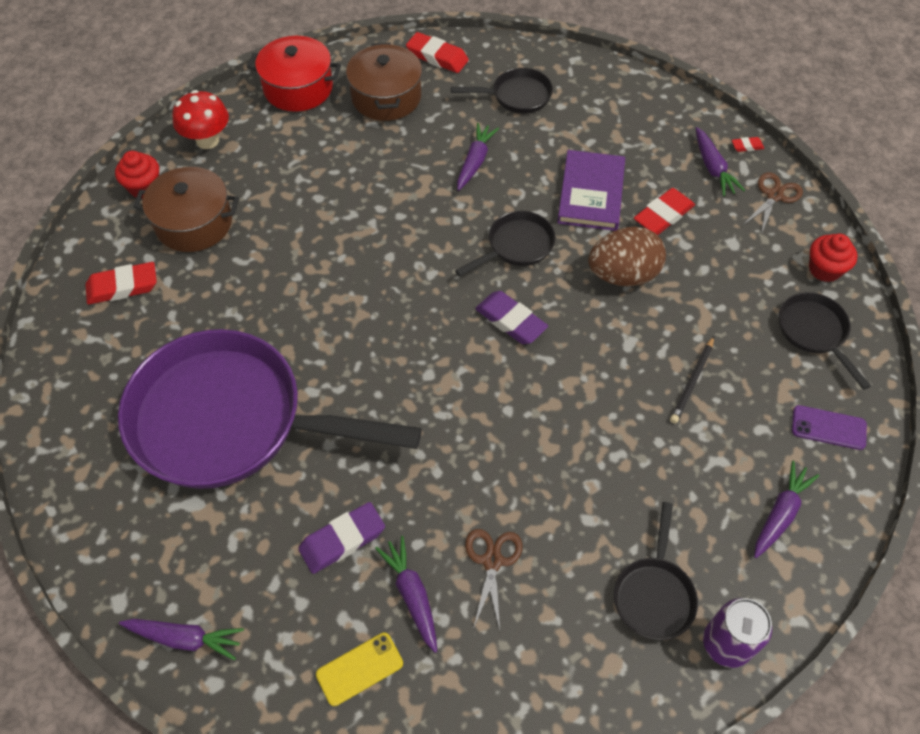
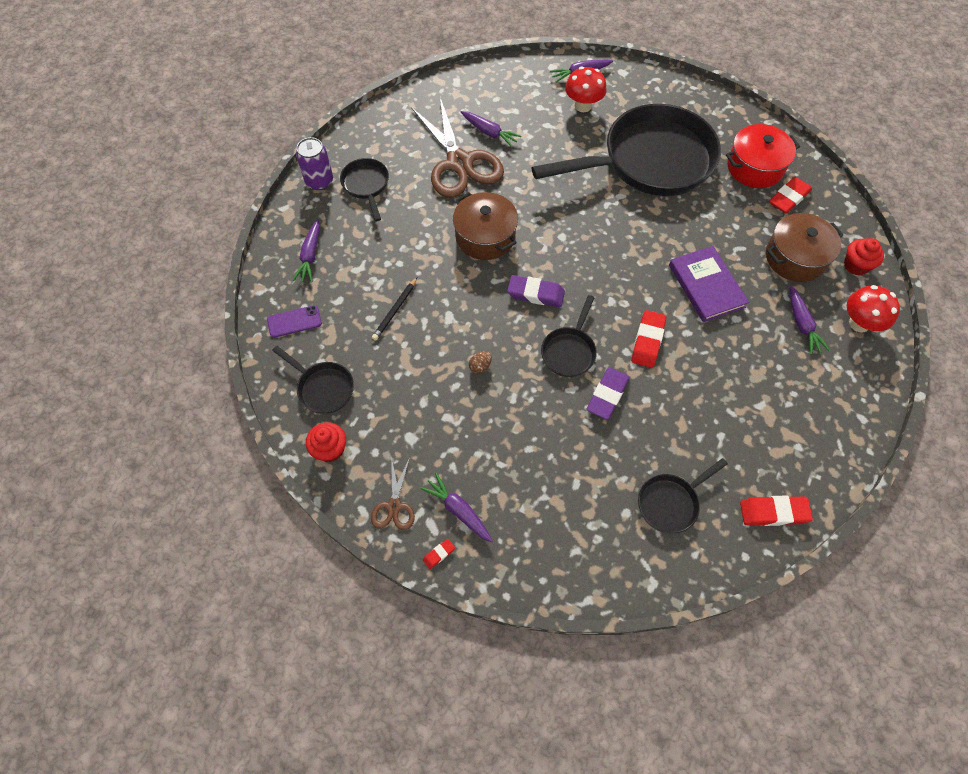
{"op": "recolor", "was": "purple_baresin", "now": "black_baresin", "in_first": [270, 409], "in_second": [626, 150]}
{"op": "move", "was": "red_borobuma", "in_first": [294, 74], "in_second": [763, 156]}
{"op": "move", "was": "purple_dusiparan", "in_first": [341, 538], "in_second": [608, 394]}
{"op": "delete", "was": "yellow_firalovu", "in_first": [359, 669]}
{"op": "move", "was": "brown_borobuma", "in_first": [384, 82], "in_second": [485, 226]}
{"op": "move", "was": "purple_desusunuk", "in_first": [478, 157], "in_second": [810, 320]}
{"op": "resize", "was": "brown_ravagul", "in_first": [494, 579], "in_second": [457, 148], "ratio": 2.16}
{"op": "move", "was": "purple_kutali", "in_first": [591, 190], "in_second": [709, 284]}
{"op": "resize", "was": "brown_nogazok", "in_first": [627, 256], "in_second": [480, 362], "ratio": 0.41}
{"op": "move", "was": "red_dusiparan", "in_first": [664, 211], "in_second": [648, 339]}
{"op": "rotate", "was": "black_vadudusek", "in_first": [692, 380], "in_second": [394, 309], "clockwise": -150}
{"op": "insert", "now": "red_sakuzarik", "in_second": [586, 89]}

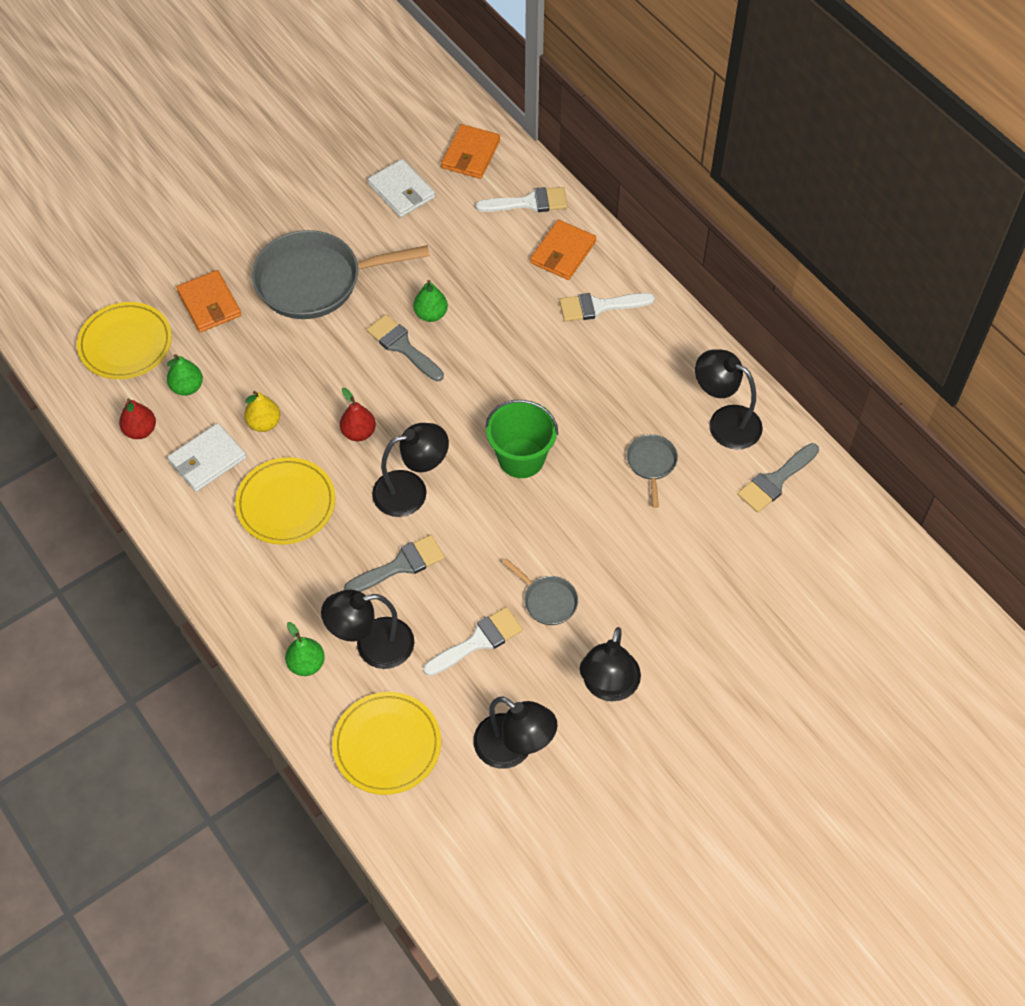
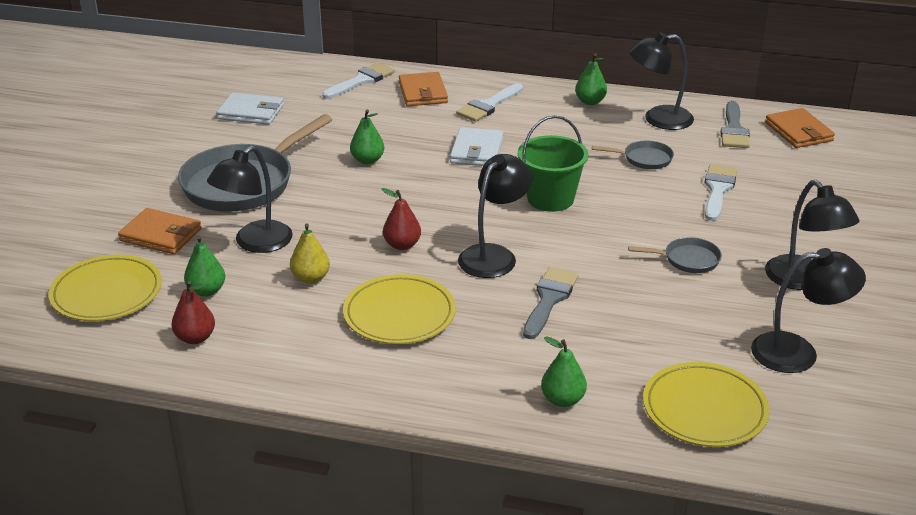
{"op": "move", "was": "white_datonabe", "in_first": [206, 457], "in_second": [476, 146]}
{"op": "move", "was": "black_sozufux", "in_first": [367, 629], "in_second": [250, 199]}
{"op": "delete", "was": "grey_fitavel", "in_first": [405, 347]}
{"op": "move", "was": "white_fitavel", "in_first": [473, 641], "in_second": [720, 192]}
{"op": "move", "was": "orange_datonabe", "in_first": [470, 151], "in_second": [800, 128]}
{"op": "rotate", "was": "grey_baresin", "in_first": [652, 471], "in_second": [633, 155], "clockwise": 135}
{"op": "insert", "now": "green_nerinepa", "in_second": [591, 79]}

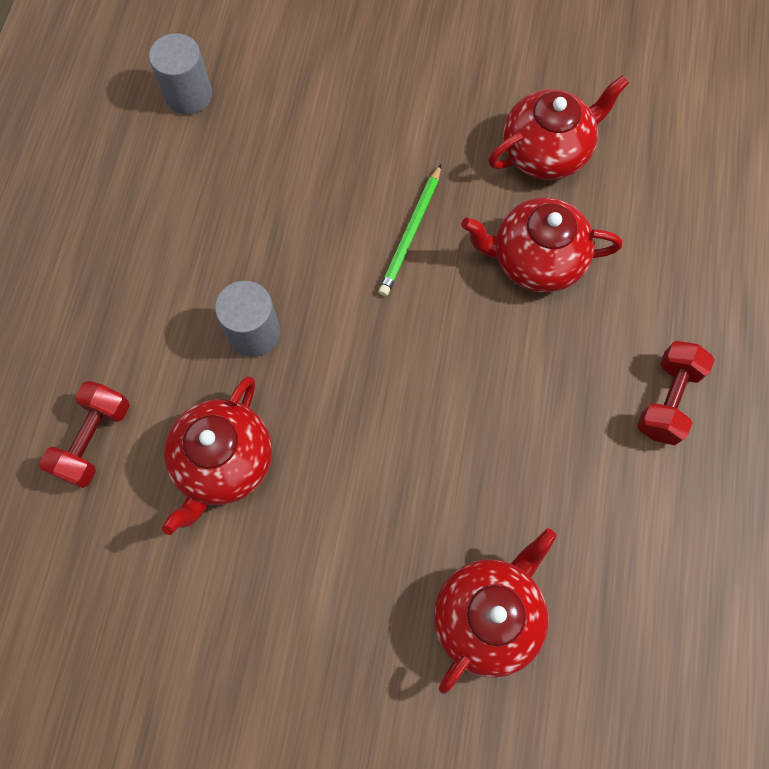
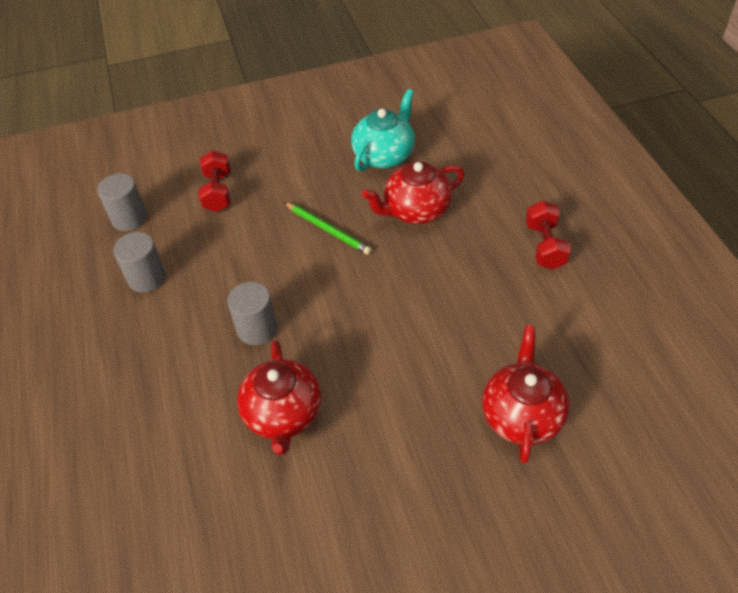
{"op": "move", "was": "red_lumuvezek", "in_first": [84, 434], "in_second": [215, 181]}
{"op": "rotate", "was": "green_vadudusek", "in_first": [409, 230], "in_second": [328, 228], "clockwise": -45}
{"op": "recolor", "was": "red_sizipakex", "now": "turquoise_sizipakex", "in_first": [558, 127], "in_second": [383, 130]}
{"op": "insert", "now": "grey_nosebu", "in_second": [139, 262]}

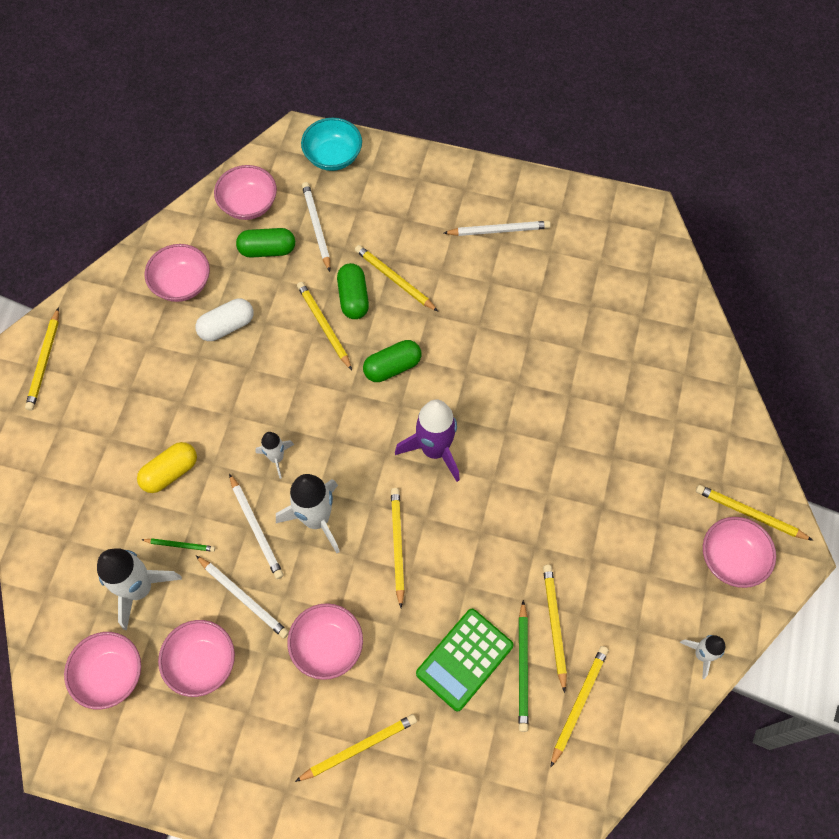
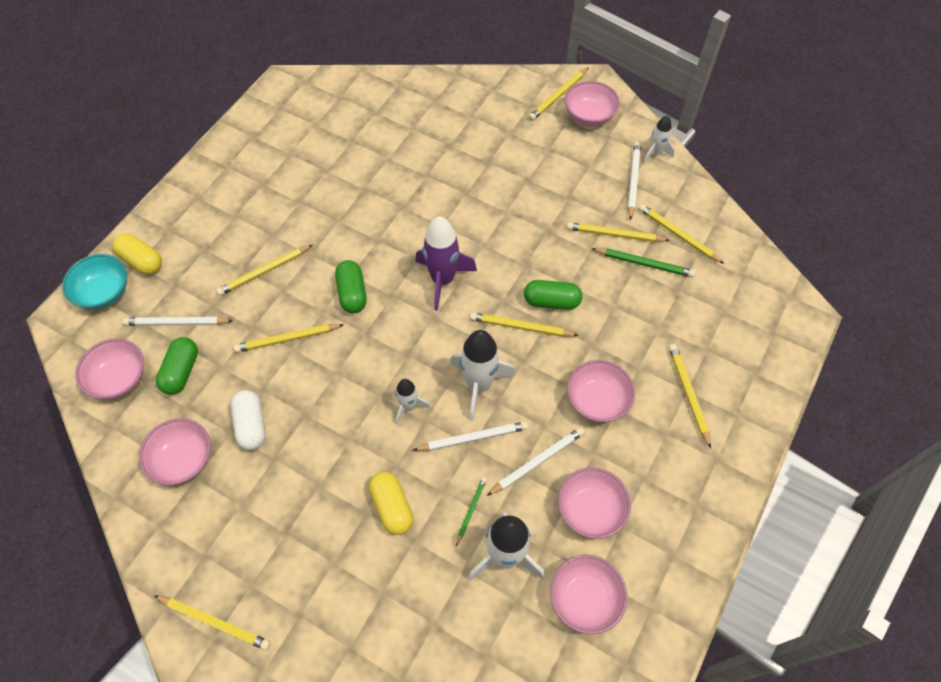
{"op": "move", "was": "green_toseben", "in_first": [353, 291], "in_second": [553, 295]}
{"op": "delete", "was": "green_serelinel", "in_first": [465, 660]}
{"op": "move", "was": "white_vadudusek", "in_first": [497, 228], "in_second": [634, 181]}
{"op": "insert", "now": "yellow_toseben", "in_second": [137, 254]}

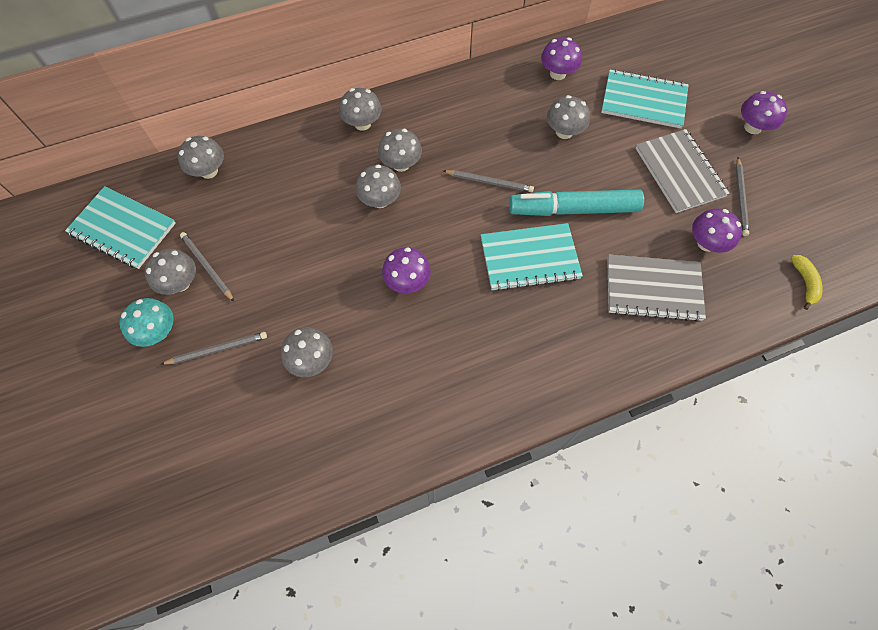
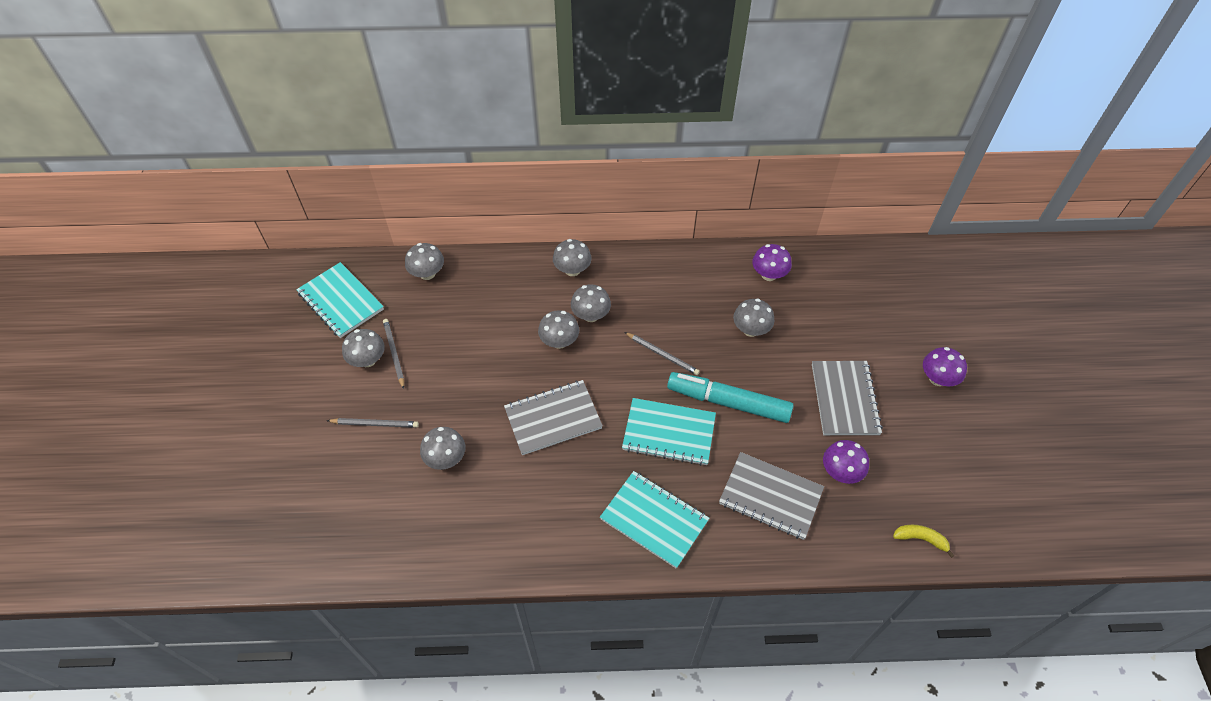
{"op": "delete", "was": "turquoise_sakuzarik", "in_first": [147, 322]}
{"op": "replace", "was": "purple_sakuzarik", "now": "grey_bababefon", "in_first": [406, 270], "in_second": [553, 417]}
{"op": "move", "was": "turquoise_bababefon", "in_first": [645, 98], "in_second": [654, 520]}
{"op": "delete", "was": "grey_vadudusek", "in_first": [742, 196]}
{"op": "rotate", "was": "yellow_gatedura", "in_first": [807, 282], "in_second": [923, 541], "clockwise": -90}

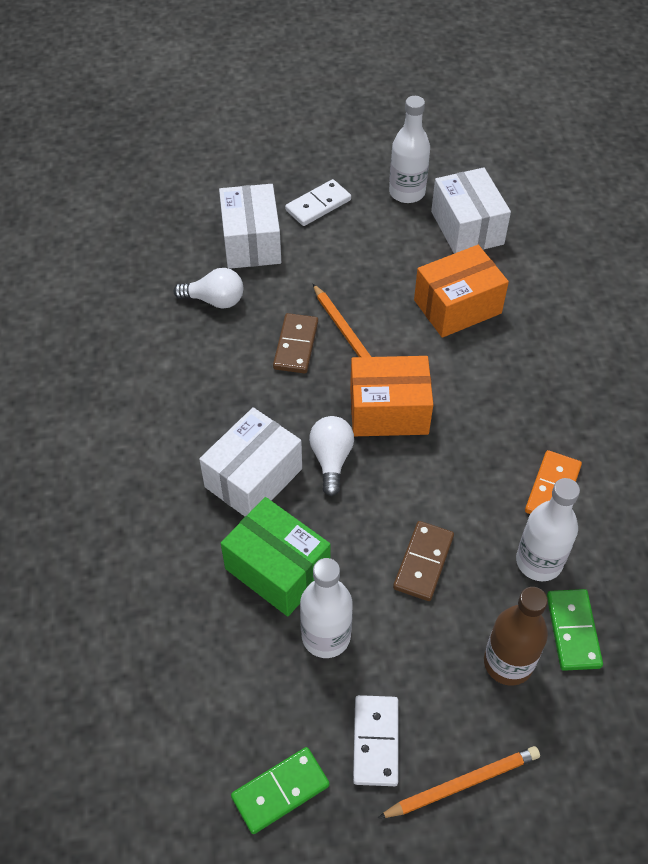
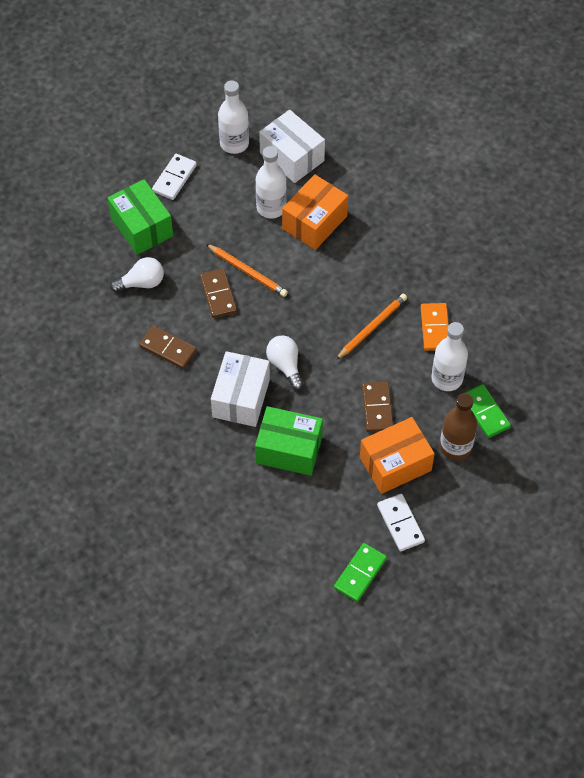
{"op": "recolor", "was": "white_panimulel", "now": "green_panimulel", "in_first": [250, 226], "in_second": [140, 217]}
{"op": "move", "was": "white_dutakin", "in_first": [326, 608], "in_second": [271, 182]}
{"op": "move", "was": "orange_panimulel", "in_first": [391, 396], "in_second": [397, 455]}
{"op": "move", "was": "orange_vadudusek", "in_first": [459, 782], "in_second": [371, 327]}
{"op": "insert", "now": "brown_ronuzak", "in_second": [168, 347]}

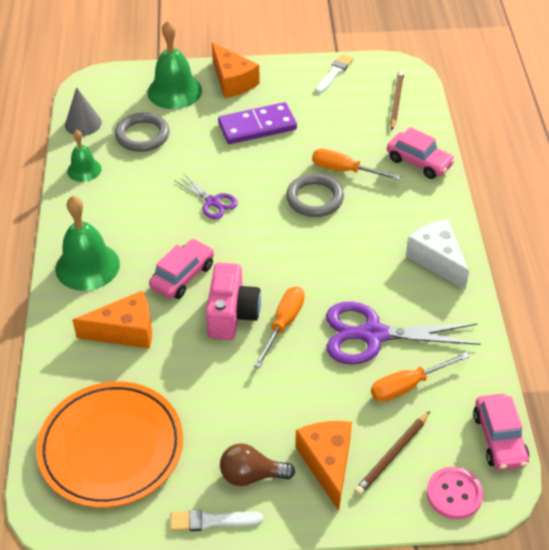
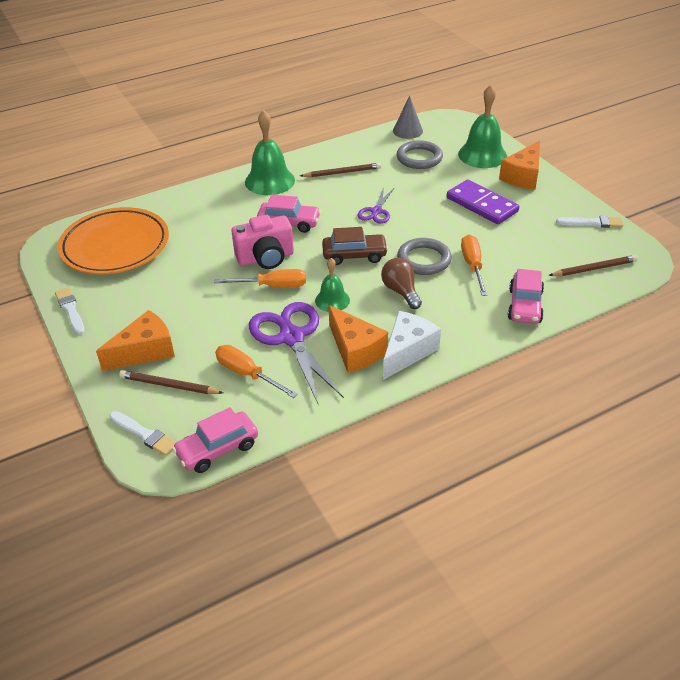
{"op": "move", "was": "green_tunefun", "in_first": [84, 156], "in_second": [332, 285]}
{"op": "move", "was": "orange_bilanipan", "in_first": [112, 320], "in_second": [358, 339]}
{"op": "move", "was": "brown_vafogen", "in_first": [257, 464], "in_second": [401, 283]}
{"op": "replace", "was": "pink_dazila", "now": "white_fitavel", "in_first": [455, 493], "in_second": [142, 433]}
{"op": "insert", "now": "brown_vadudusek", "in_second": [340, 170]}
{"op": "insert", "now": "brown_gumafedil", "in_second": [355, 246]}

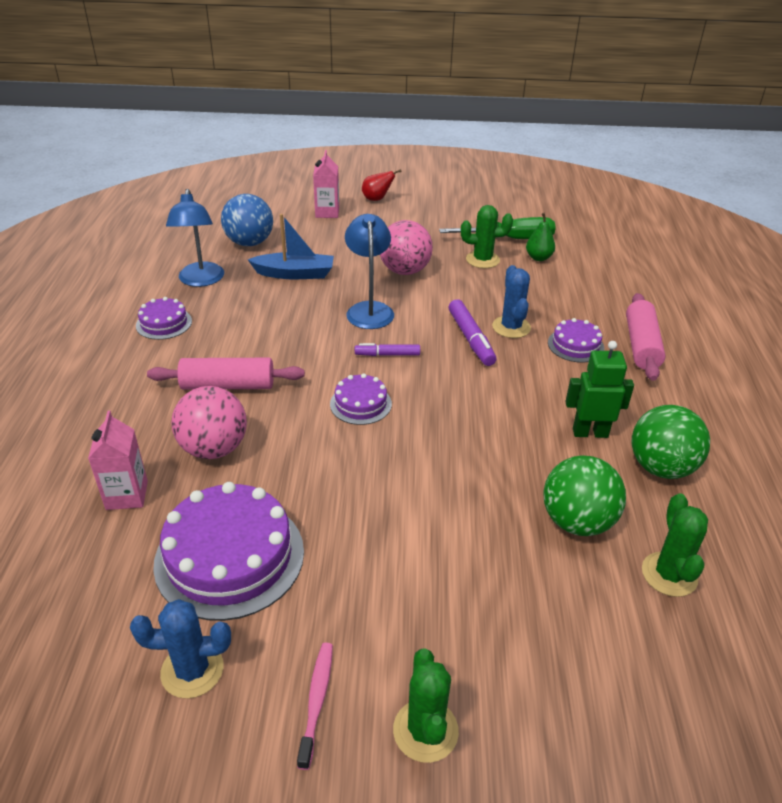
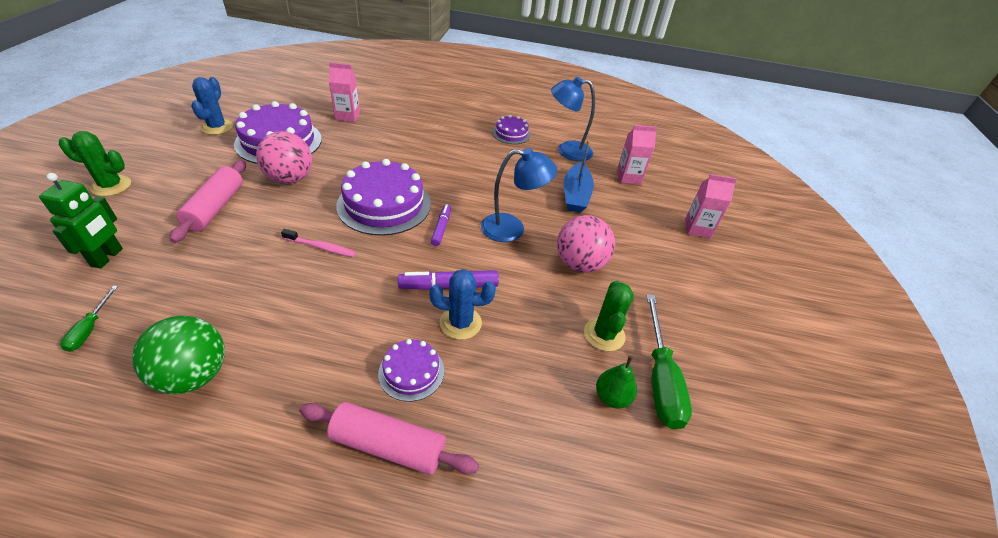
{"op": "move", "was": "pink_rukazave", "in_first": [226, 374], "in_second": [208, 201]}
{"op": "move", "was": "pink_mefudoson", "in_first": [209, 422], "in_second": [284, 157]}
{"op": "replace", "was": "blue_mefudoson", "now": "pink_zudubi", "in_first": [247, 220], "in_second": [637, 154]}
{"op": "move", "was": "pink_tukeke", "in_first": [315, 706], "in_second": [318, 243]}
{"op": "resize", "was": "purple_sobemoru", "in_first": [361, 399], "in_second": [383, 197], "ratio": 1.93}
{"op": "delete", "was": "red_nerinepa", "in_first": [382, 185]}
{"op": "delete", "was": "green_mefudoson", "in_first": [584, 495]}
{"op": "move", "was": "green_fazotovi", "in_first": [599, 389], "in_second": [81, 220]}
{"op": "replace", "was": "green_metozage", "now": "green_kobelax", "in_first": [675, 545], "in_second": [89, 319]}

